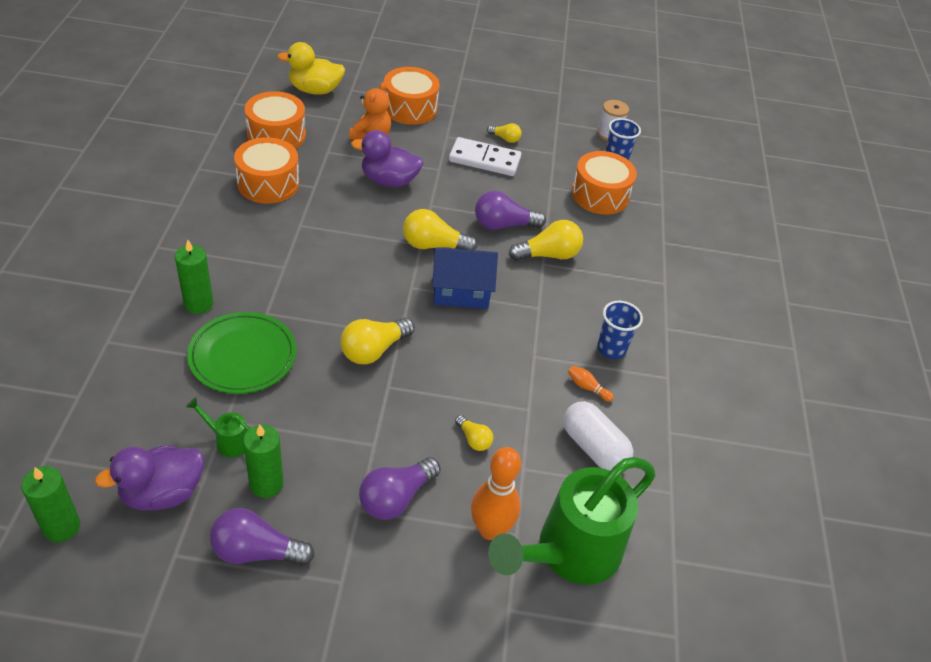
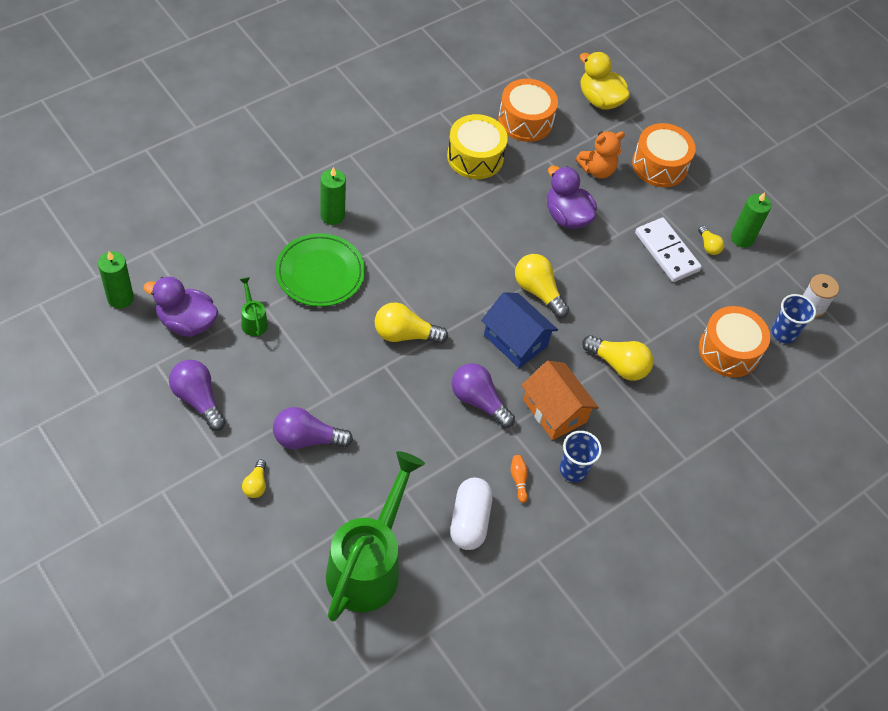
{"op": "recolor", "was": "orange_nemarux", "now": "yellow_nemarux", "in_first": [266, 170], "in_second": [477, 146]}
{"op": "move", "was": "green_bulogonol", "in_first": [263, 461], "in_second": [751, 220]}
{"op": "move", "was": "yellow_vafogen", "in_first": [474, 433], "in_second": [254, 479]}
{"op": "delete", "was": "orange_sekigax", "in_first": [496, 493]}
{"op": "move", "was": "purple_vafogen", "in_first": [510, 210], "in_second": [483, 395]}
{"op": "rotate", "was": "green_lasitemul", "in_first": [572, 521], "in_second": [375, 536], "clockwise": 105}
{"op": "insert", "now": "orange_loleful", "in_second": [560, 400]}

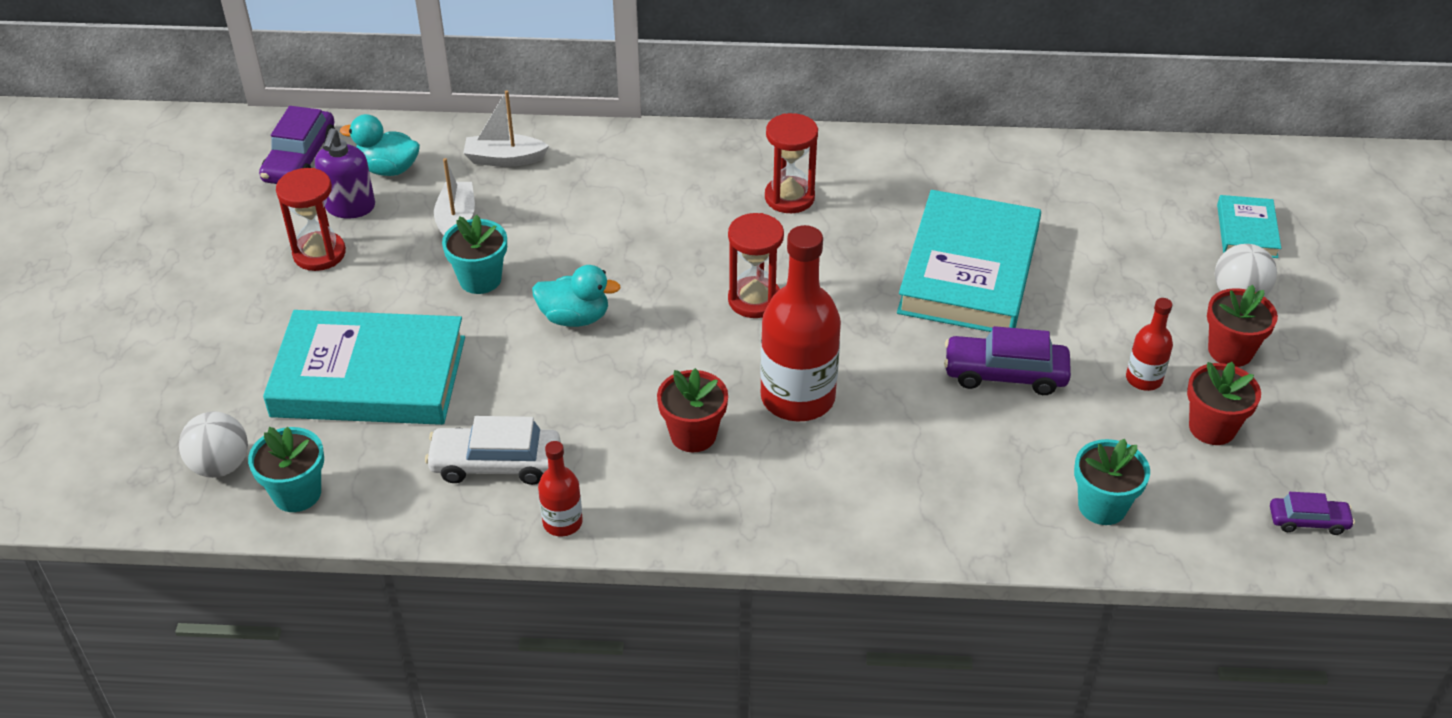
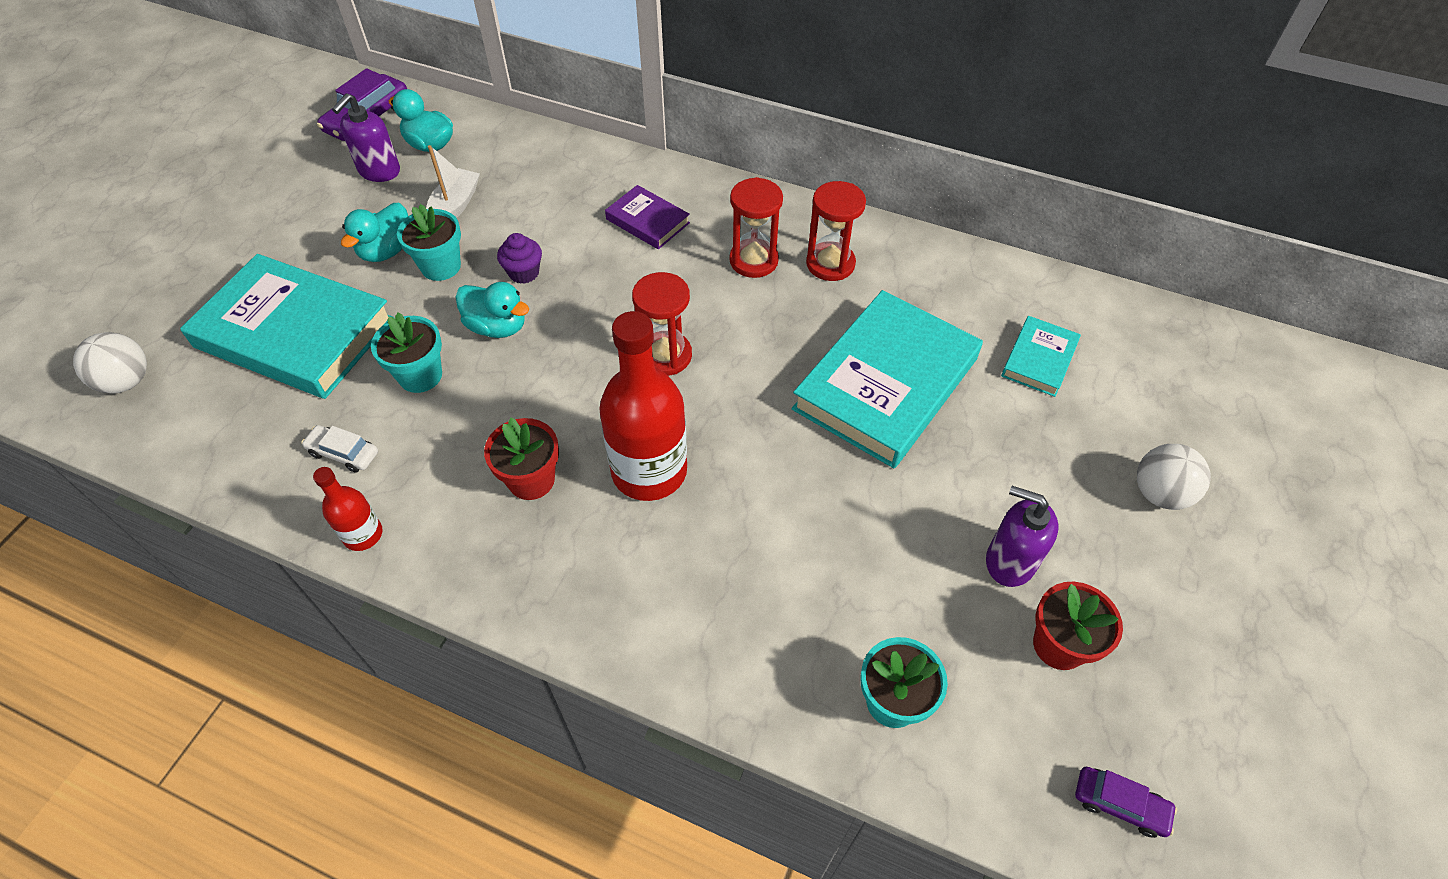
{"op": "move", "was": "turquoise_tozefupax", "in_first": [286, 469], "in_second": [406, 353]}
{"op": "move", "was": "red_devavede", "in_first": [311, 219], "in_second": [836, 231]}
{"op": "resize", "was": "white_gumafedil", "in_first": [493, 450], "in_second": [339, 449], "ratio": 0.59}
{"op": "delete", "was": "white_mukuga", "in_first": [506, 128]}
{"op": "delete", "was": "purple_gumafedil", "in_first": [1007, 360]}
{"op": "replace", "was": "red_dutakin", "now": "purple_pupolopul", "in_first": [1149, 344], "in_second": [1022, 536]}
{"op": "delete", "was": "red_tozefupax", "in_first": [1242, 326]}
{"op": "move", "was": "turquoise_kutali", "in_first": [1249, 226], "in_second": [1041, 356]}
{"op": "insert", "now": "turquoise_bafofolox", "in_second": [374, 232]}
{"op": "insert", "now": "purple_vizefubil", "in_second": [519, 258]}
{"op": "insert", "now": "purple_kutali", "in_second": [647, 217]}

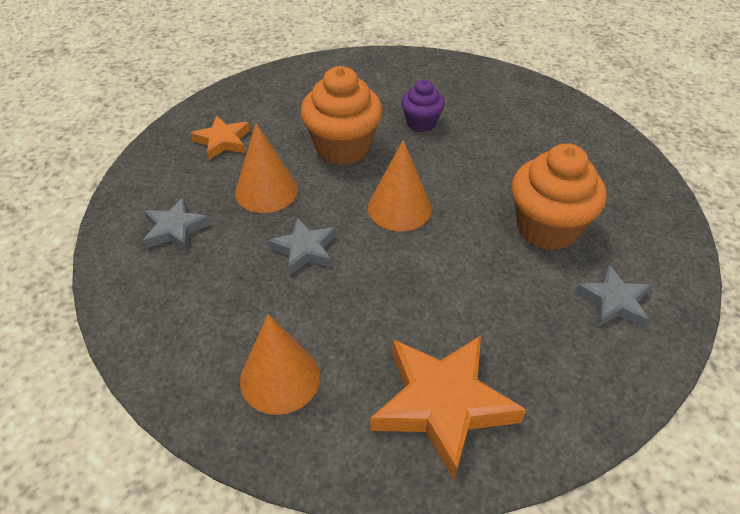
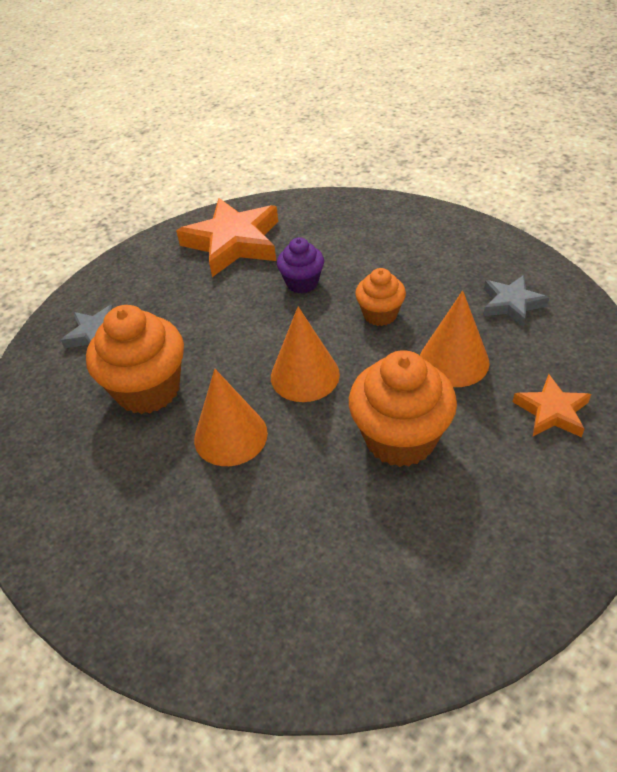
{"op": "move", "was": "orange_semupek", "in_first": [280, 364], "in_second": [231, 417]}
{"op": "replace", "was": "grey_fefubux", "now": "orange_vizefubil", "in_first": [302, 246], "in_second": [380, 297]}
{"op": "move", "was": "purple_vizefubil", "in_first": [423, 106], "in_second": [300, 265]}

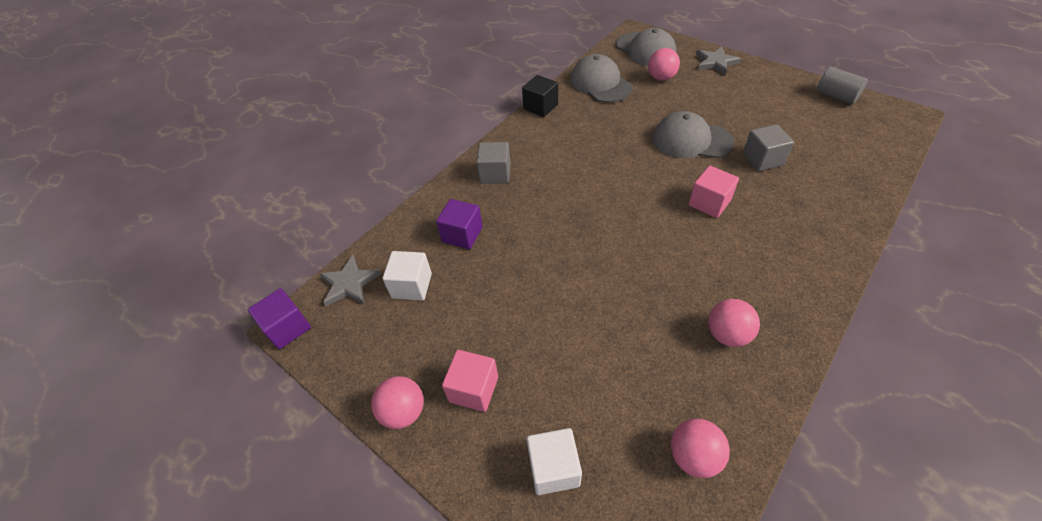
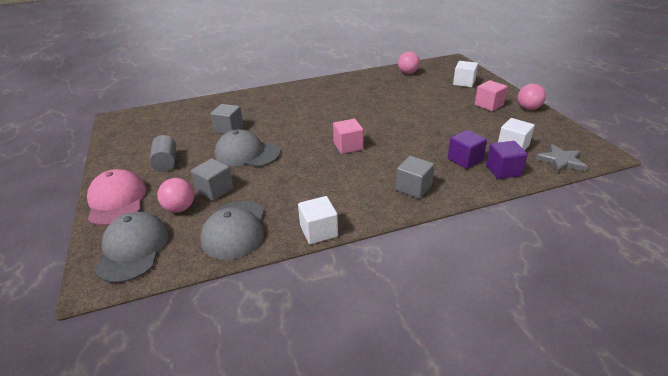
{"op": "move", "was": "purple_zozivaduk", "in_first": [279, 318], "in_second": [507, 160]}
{"op": "recolor", "was": "black_zozivaduk", "now": "white_zozivaduk", "in_first": [540, 96], "in_second": [318, 220]}
{"op": "rotate", "was": "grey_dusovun", "in_first": [694, 134], "in_second": [247, 148], "clockwise": 150}
{"op": "move", "was": "pink_zozivaduk", "in_first": [714, 192], "in_second": [348, 136]}
{"op": "replace", "was": "grey_fefubux", "now": "pink_dusovun", "in_first": [718, 61], "in_second": [116, 197]}
{"op": "delete", "was": "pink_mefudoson", "in_first": [734, 323]}
{"op": "move", "was": "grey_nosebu", "in_first": [842, 85], "in_second": [162, 153]}
{"op": "insert", "now": "grey_zozivaduk", "in_second": [212, 179]}

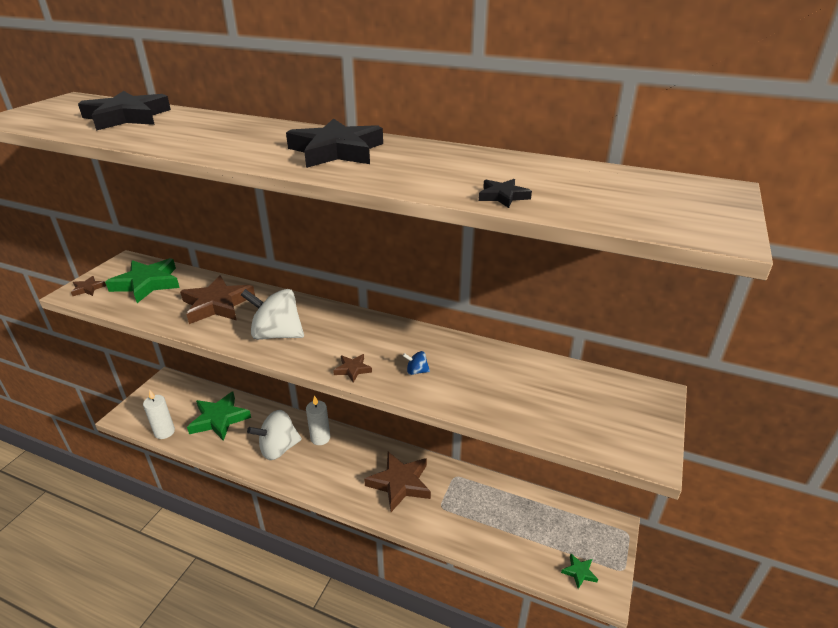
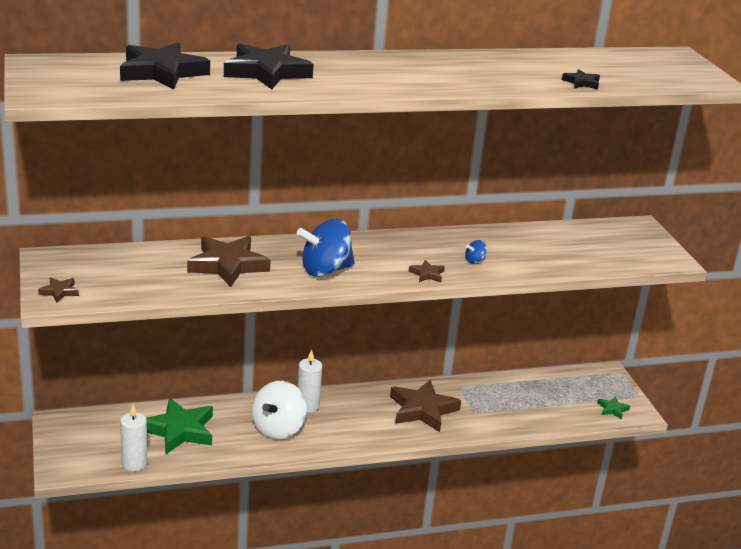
{"op": "delete", "was": "green_fefubux", "in_first": [142, 280]}
{"op": "recolor", "was": "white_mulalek", "now": "blue_mulalek", "in_first": [272, 314], "in_second": [326, 248]}
{"op": "move", "was": "black_fefubux", "in_first": [334, 143], "in_second": [268, 66]}

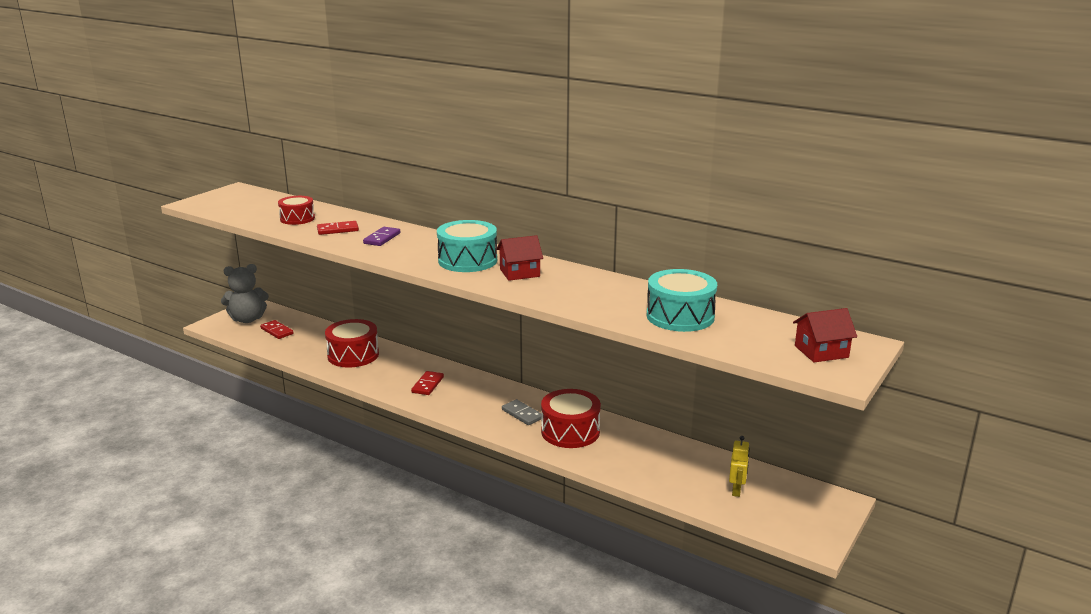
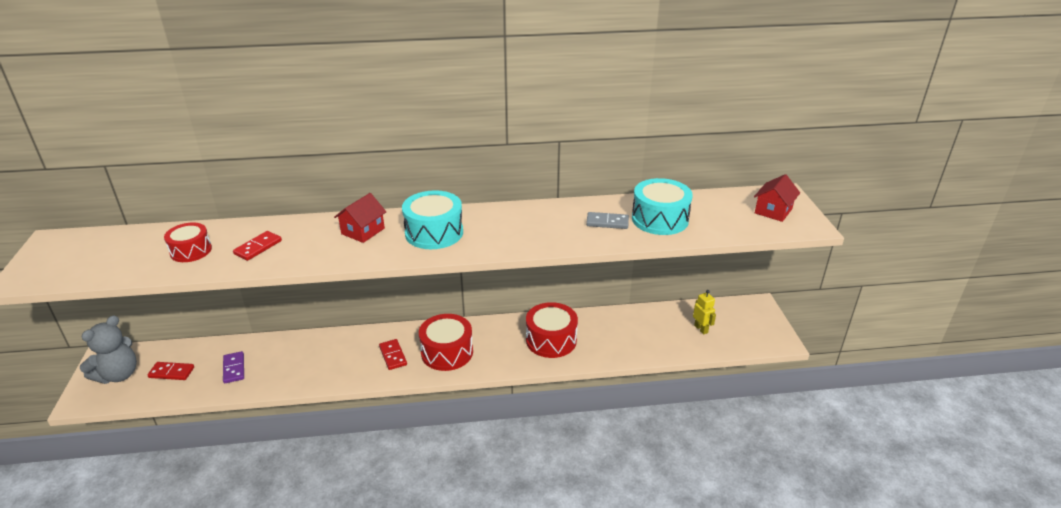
{"op": "move", "was": "red_nemarux", "in_first": [352, 343], "in_second": [446, 342]}
{"op": "move", "was": "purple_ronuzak", "in_first": [381, 236], "in_second": [233, 367]}
{"op": "move", "was": "red_loleful", "in_first": [520, 258], "in_second": [360, 218]}
{"op": "move", "was": "grey_ronuzak", "in_first": [521, 412], "in_second": [607, 220]}

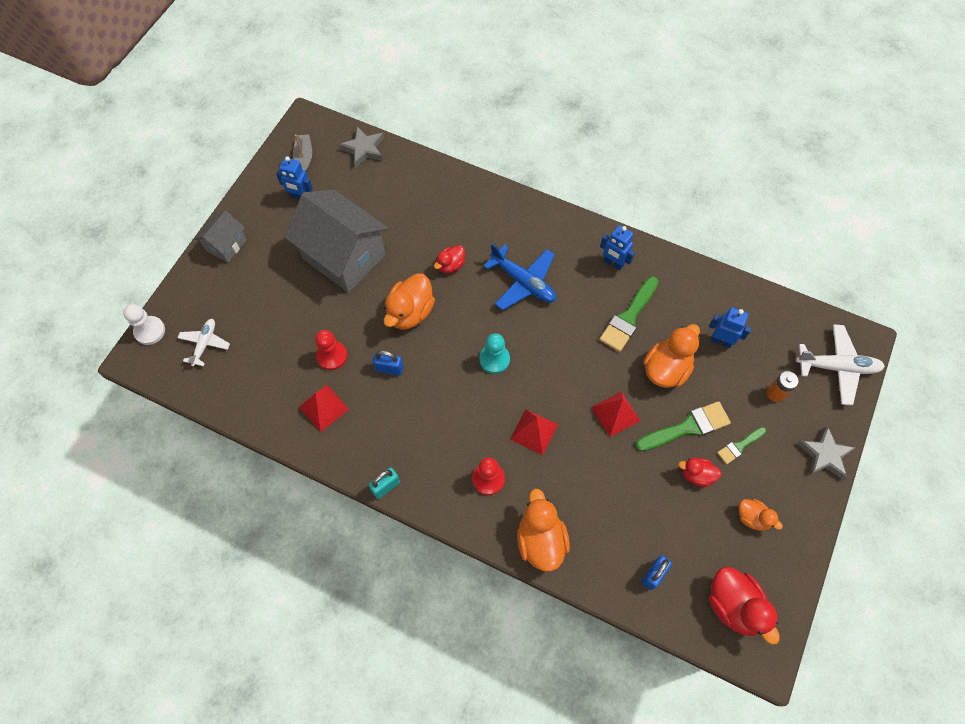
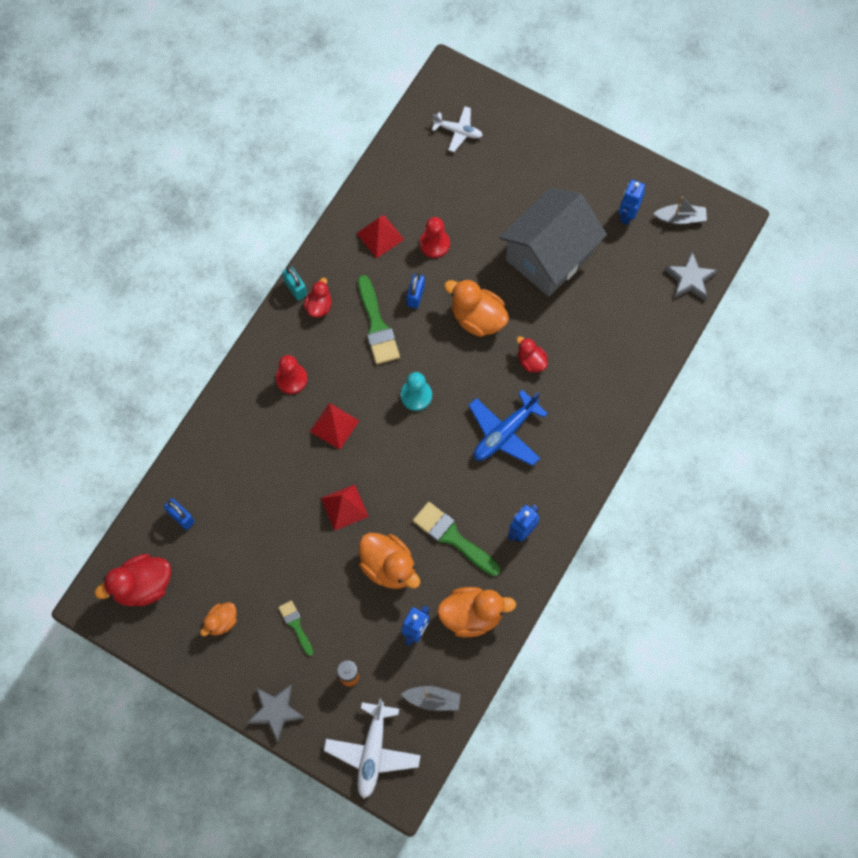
{"op": "delete", "was": "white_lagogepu", "in_first": [144, 324]}
{"op": "delete", "was": "grey_loleful", "in_first": [221, 237]}
{"op": "move", "was": "orange_bafofolox", "in_first": [543, 530], "in_second": [476, 612]}
{"op": "move", "was": "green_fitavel", "in_first": [683, 426], "in_second": [379, 319]}
{"op": "move", "was": "red_bafofolox", "in_first": [699, 472], "in_second": [318, 298]}
{"op": "insert", "now": "grey_mukuga", "in_second": [431, 698]}

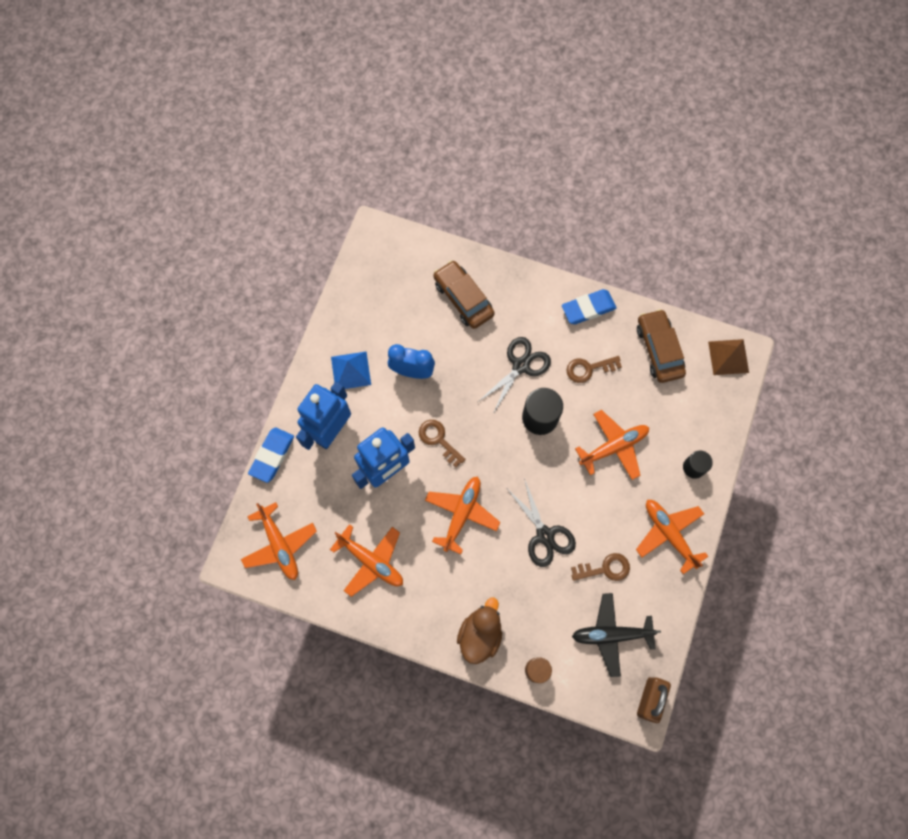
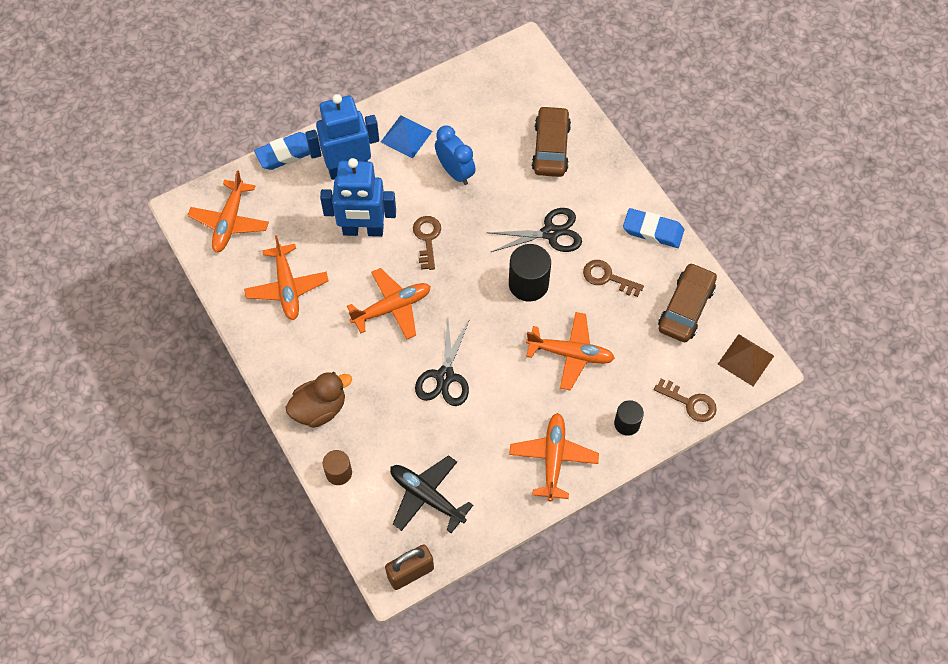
{"op": "move", "was": "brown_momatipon", "in_first": [600, 567], "in_second": [685, 400]}

